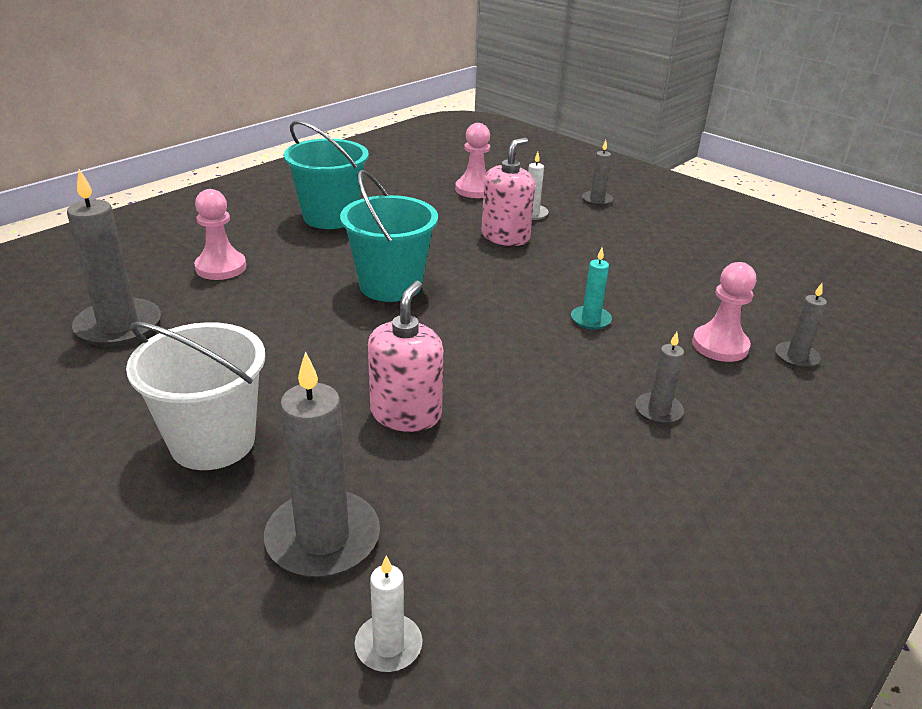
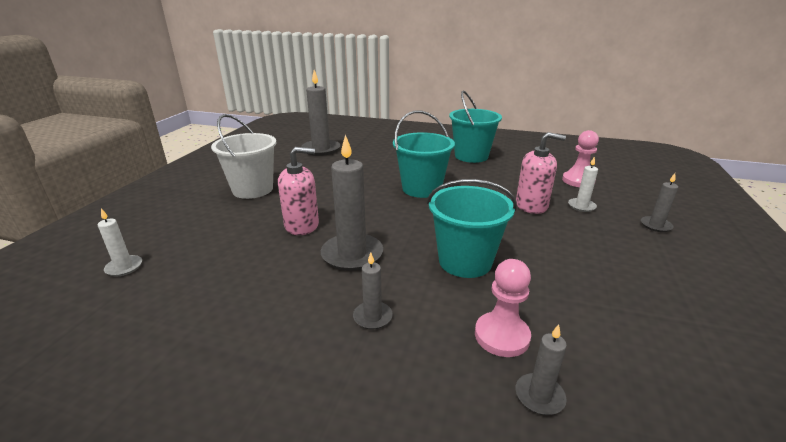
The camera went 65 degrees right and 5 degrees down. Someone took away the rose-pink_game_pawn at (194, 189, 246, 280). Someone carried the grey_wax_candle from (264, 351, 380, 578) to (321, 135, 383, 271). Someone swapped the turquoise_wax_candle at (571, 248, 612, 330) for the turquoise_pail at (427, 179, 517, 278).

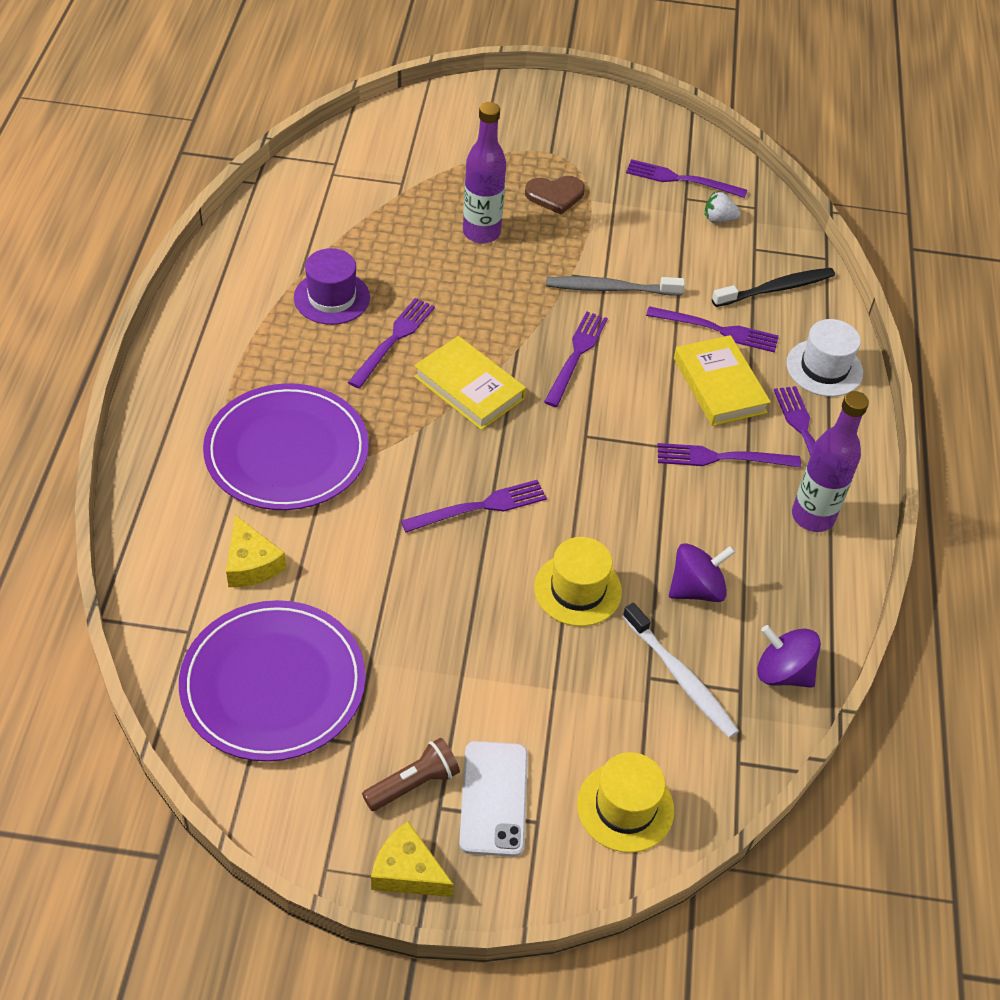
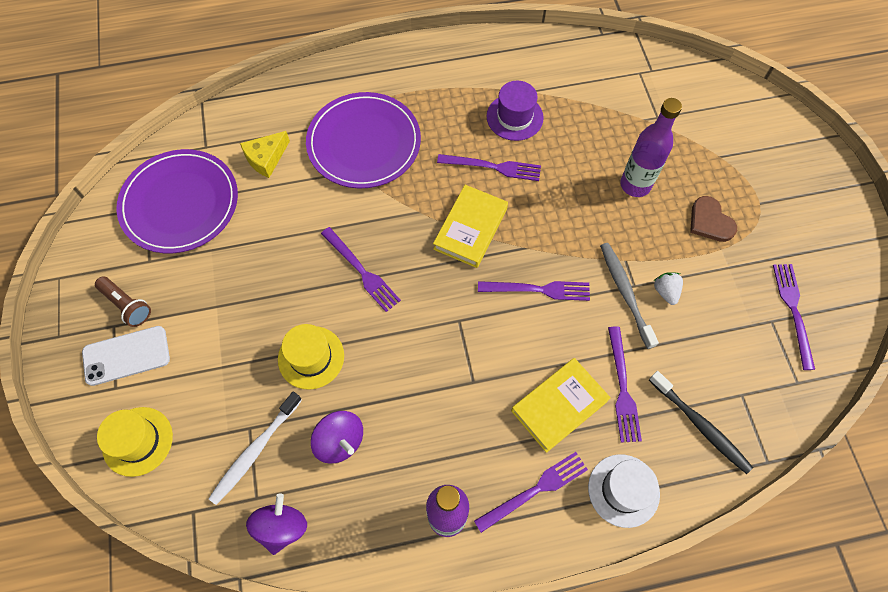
The camera went 75 degrees right and 15 degrees up. Someone took away the yellow_cheese at (371, 821, 454, 897). Someone took away the purple_fork at (657, 443, 801, 468). Someone carried the white_strawberry from (705, 192, 741, 223) to (654, 272, 683, 305).

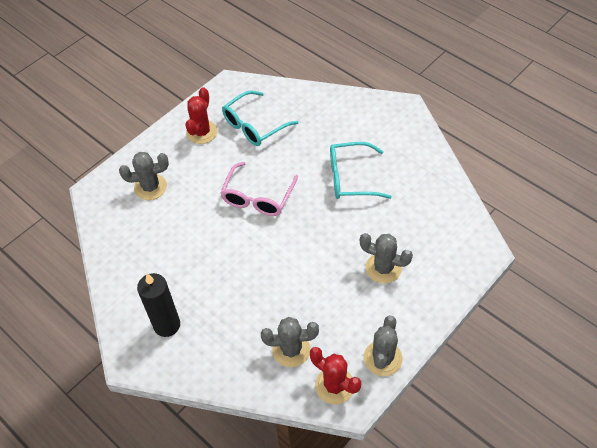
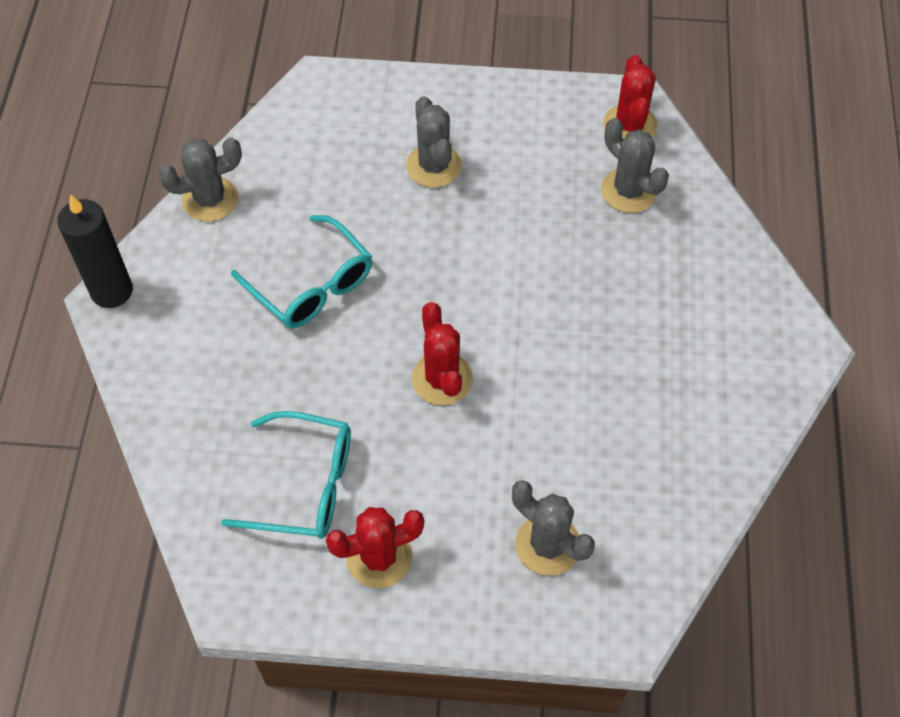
The camera went 130 degrees left and 5 degrees up. Someone carried the jet-black_wax_candle from (137, 273, 180, 337) to (57, 194, 133, 308). Someone swapped the rose-pink_spectacles at (220, 162, 298, 216) for the red_saguaro_cactus at (412, 302, 473, 406). Someone carried the grey_saguaro_cactus from (363, 315, 403, 376) to (158, 137, 242, 222).

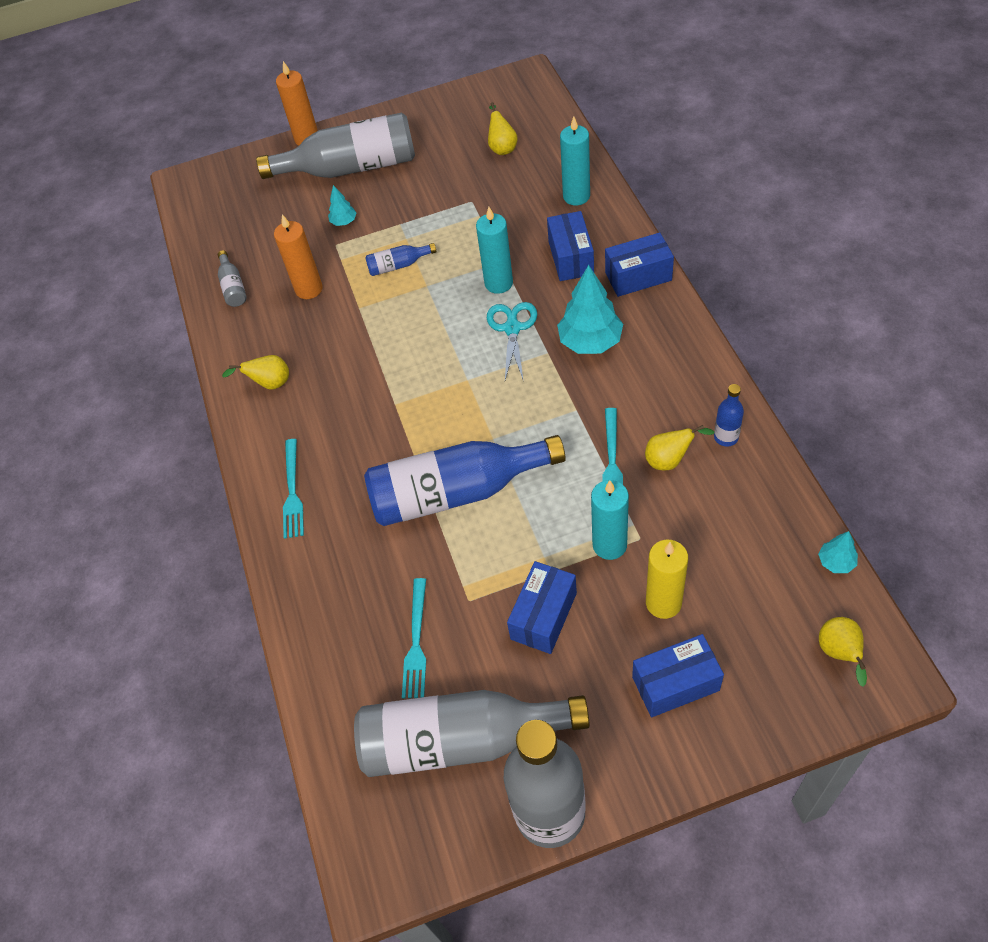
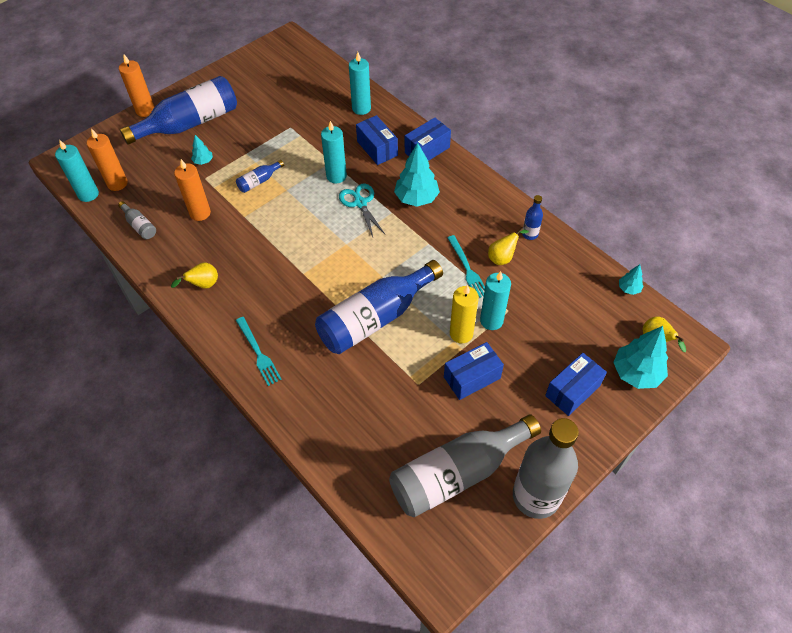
The camera went 30 degrees left and 0 degrees up. Someone repainted the grey_flask at (256, 112, 415, 179), which became the blue_flask at (120, 76, 237, 145). Someone took away the turquoise_fork at (402, 578, 426, 698). Someone took away the yellow_pear at (488, 102, 518, 155). Someone rotated the blue_package at (507, 561, 577, 654) by 60 degrees clockwise. Someone carried the yellow_wax_candle from (646, 540, 688, 619) to (450, 285, 479, 343). Someone put down the turquoise_wax_candle at (55, 140, 99, 202). Someone put down the bright_orange_wax_candle at (87, 128, 128, 191). Someone put down the turquoise_toy_tree at (613, 326, 668, 389).

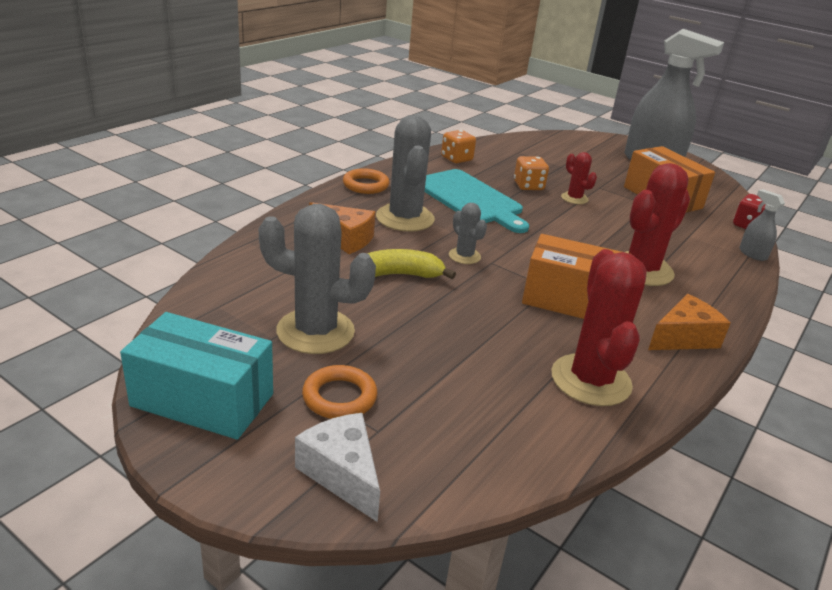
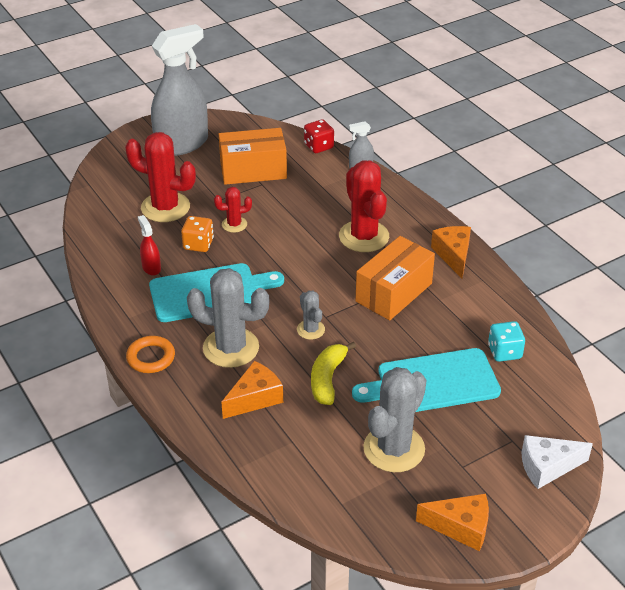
The camera went 65 degrees left and 10 degrees up. Someone swapped the turquoise_package at (120, 312, 273, 440) for the bright_orange_cheese at (416, 493, 489, 551). Someone took away the bright_orange_ring at (302, 365, 378, 419). Someone took away the bright_orange_dice at (441, 130, 476, 163). Someone rotated the grey_saguaro_cactus at (449, 203, 487, 264) by 75 degrees clockwise. Someone carried the red_saguaro_cactus from (551, 249, 647, 406) to (125, 132, 196, 222). Someone put down the red_spray_bottle at (138, 215, 161, 276). Someone put down the turquoise_chopping_board at (352, 348, 501, 412). Someone put down the turquoise_dice at (488, 321, 525, 362).

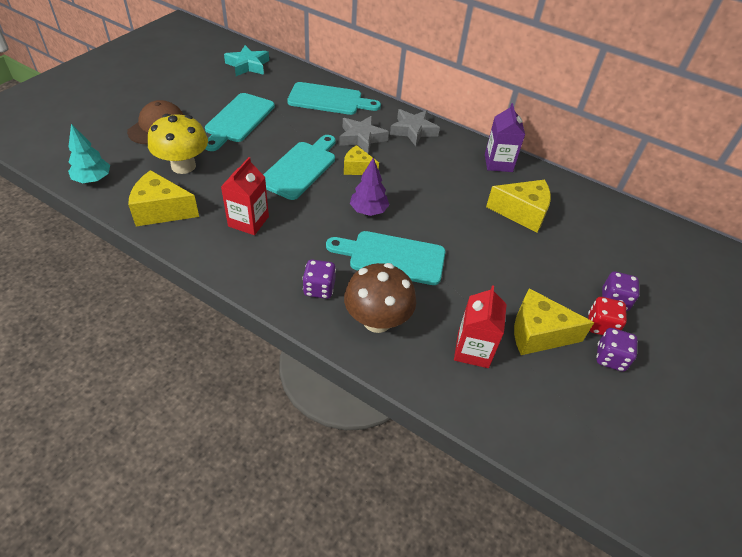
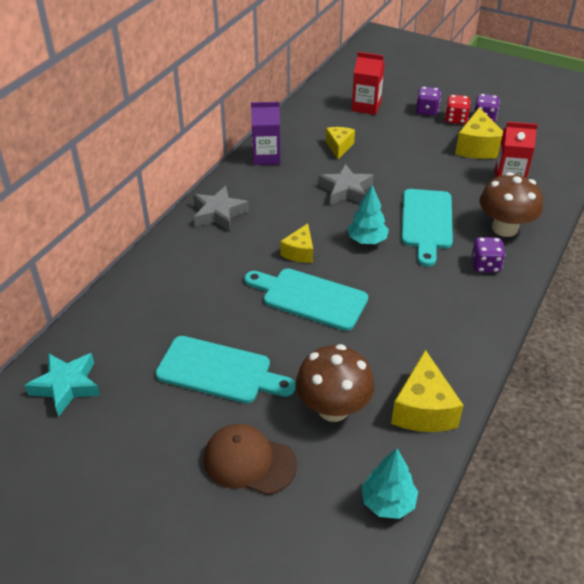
The camera went 90 degrees left and 5 degrees down. Someone repainted the yellow_mushroom at (148, 114, 208, 174), which became the dark_brown_mushroom at (296, 344, 374, 422). Someone carried the red_milk_carton from (221, 157, 269, 235) to (352, 52, 385, 115). Someone took away the turquoise_chopping_board at (287, 82, 381, 115). Someone carried the grey_star from (339, 115, 389, 154) to (318, 164, 374, 205). Someone repainted the purple_toy_tree at (350, 158, 389, 216), which became the turquoise_toy_tree at (348, 185, 389, 244). Someone scaled the yellow_cheese at (486, 180, 551, 233) by 0.63.

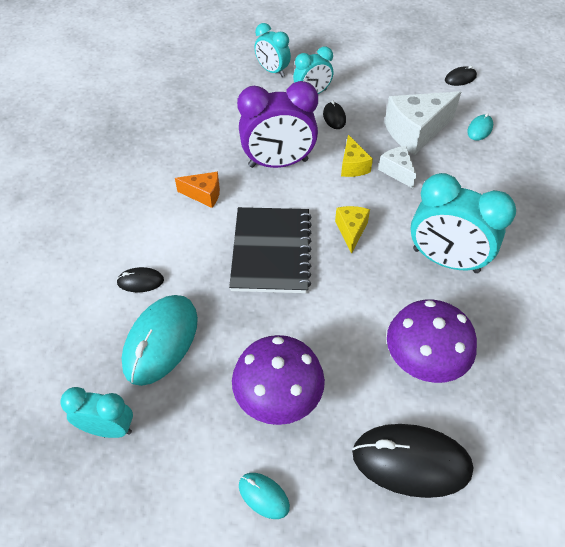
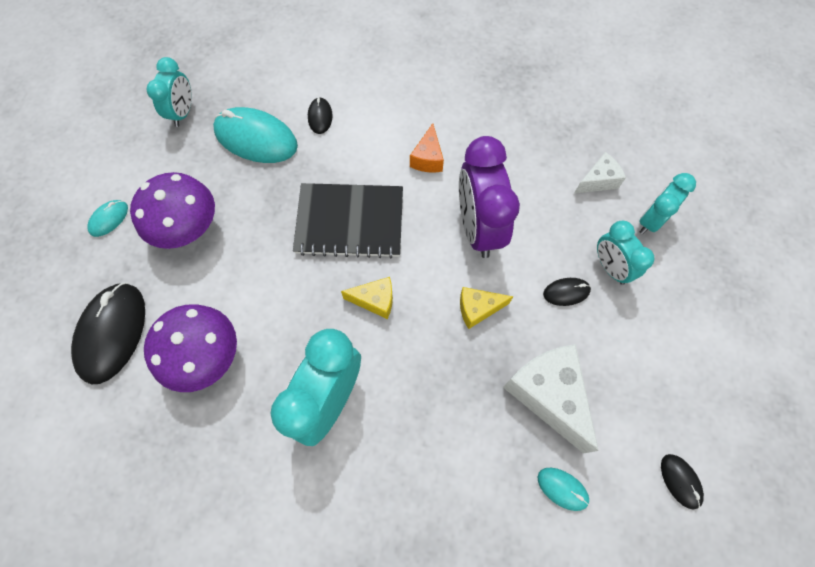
The camera went 90 degrees right and 15 degrees up. Someone carried the white_cheese from (378, 146, 416, 188) to (574, 152, 626, 193).

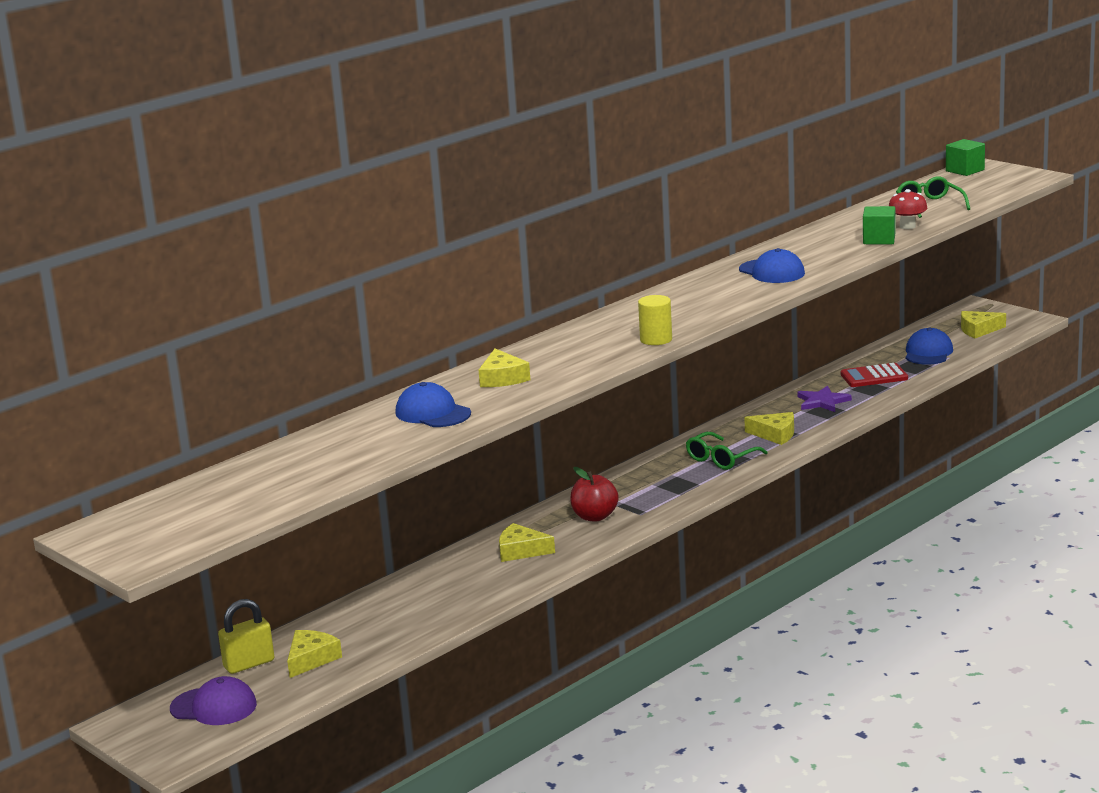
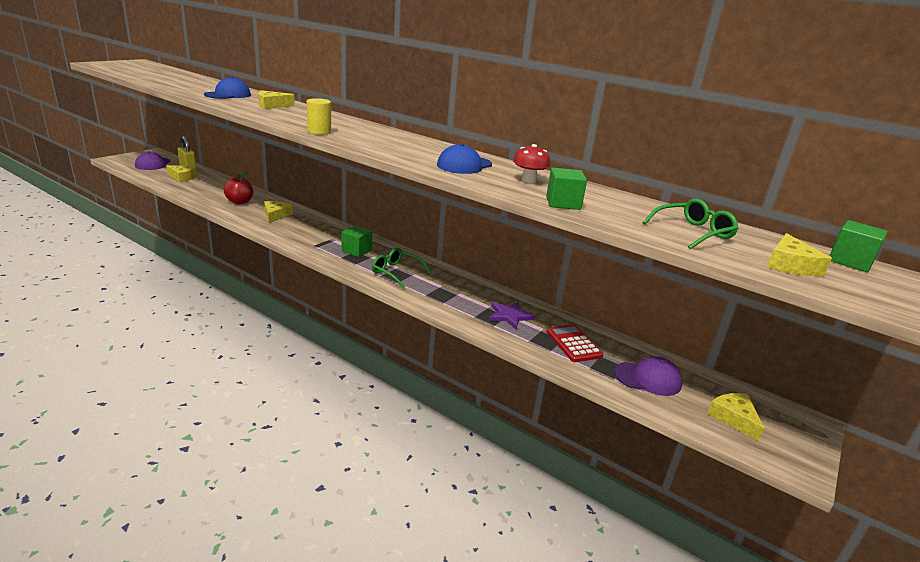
The camera went 75 degrees right and 5 degrees up. Someone carried the red_apple from (570, 467, 619, 522) to (224, 171, 253, 204). Someone carried the yellow_cheese from (744, 412, 794, 445) to (767, 233, 832, 276). Someone carried the red_mushroom from (889, 189, 927, 229) to (513, 144, 550, 183). Someone repainted the blue_cap at (906, 327, 953, 365), which became the purple_cap at (614, 357, 683, 396). Someone put down the emerald_block at (342, 225, 372, 257).

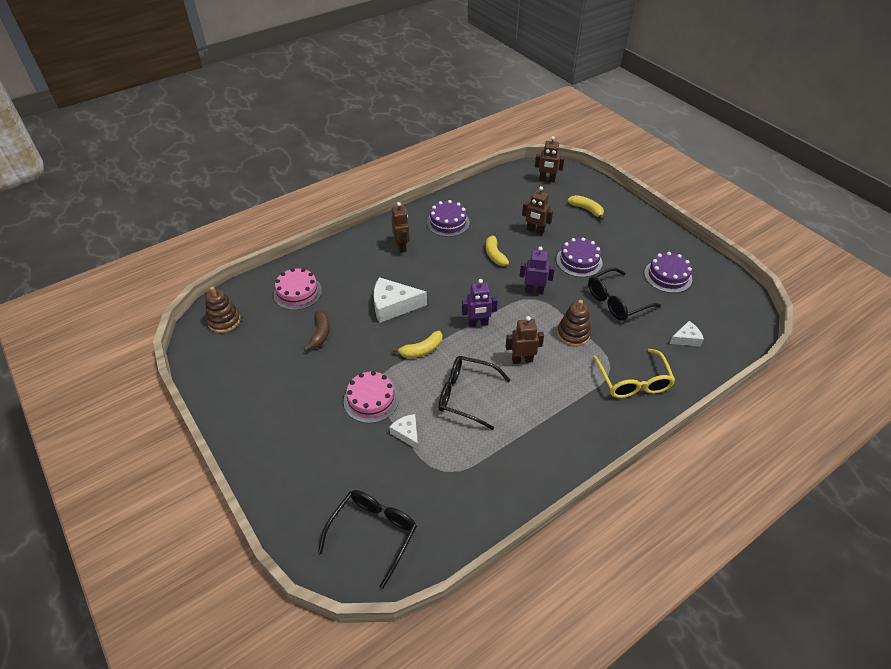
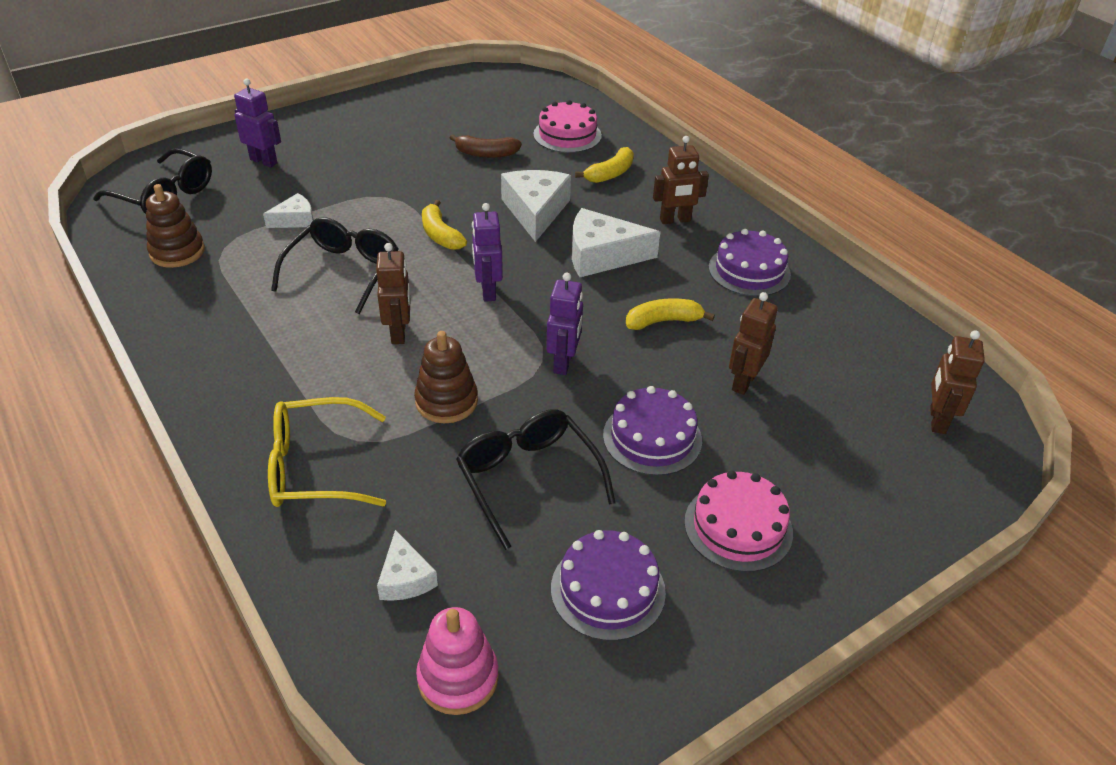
The camera went 90 degrees right and 5 degrees down. Someone carried the dark_brown_stacking_rings from (205, 286, 241, 333) to (146, 184, 205, 268). Someone carried the rose-pink_gateau from (344, 371, 399, 423) to (684, 470, 793, 572). Someone carried the yellow_toy_banana from (567, 195, 604, 220) to (575, 147, 634, 183). Someone put down the purple_toy_robot at (234, 79, 281, 167). Someone put down the rose-pink_stacking_rings at (416, 607, 499, 715). Someone put down the white_cheese at (572, 208, 660, 277).

